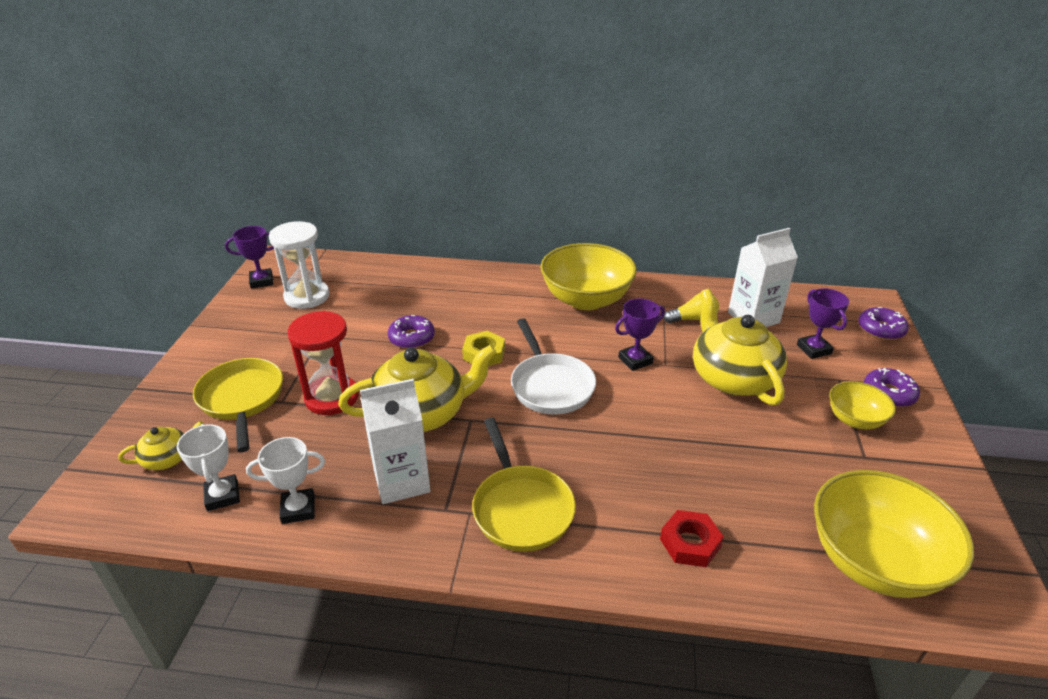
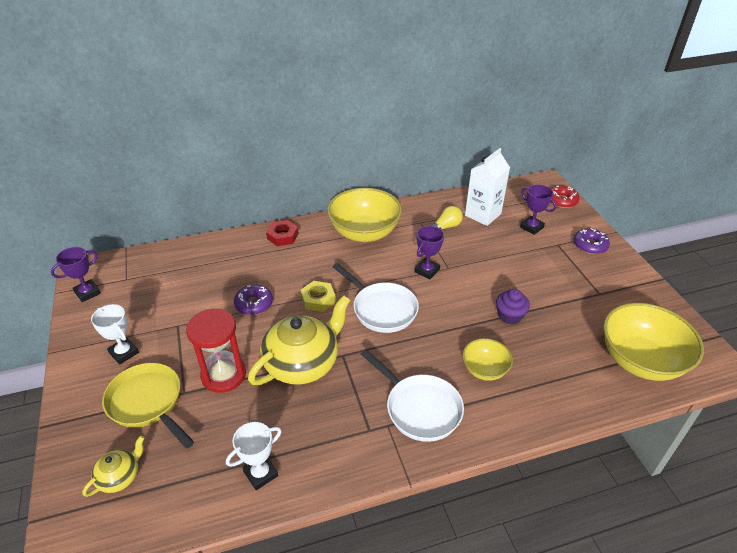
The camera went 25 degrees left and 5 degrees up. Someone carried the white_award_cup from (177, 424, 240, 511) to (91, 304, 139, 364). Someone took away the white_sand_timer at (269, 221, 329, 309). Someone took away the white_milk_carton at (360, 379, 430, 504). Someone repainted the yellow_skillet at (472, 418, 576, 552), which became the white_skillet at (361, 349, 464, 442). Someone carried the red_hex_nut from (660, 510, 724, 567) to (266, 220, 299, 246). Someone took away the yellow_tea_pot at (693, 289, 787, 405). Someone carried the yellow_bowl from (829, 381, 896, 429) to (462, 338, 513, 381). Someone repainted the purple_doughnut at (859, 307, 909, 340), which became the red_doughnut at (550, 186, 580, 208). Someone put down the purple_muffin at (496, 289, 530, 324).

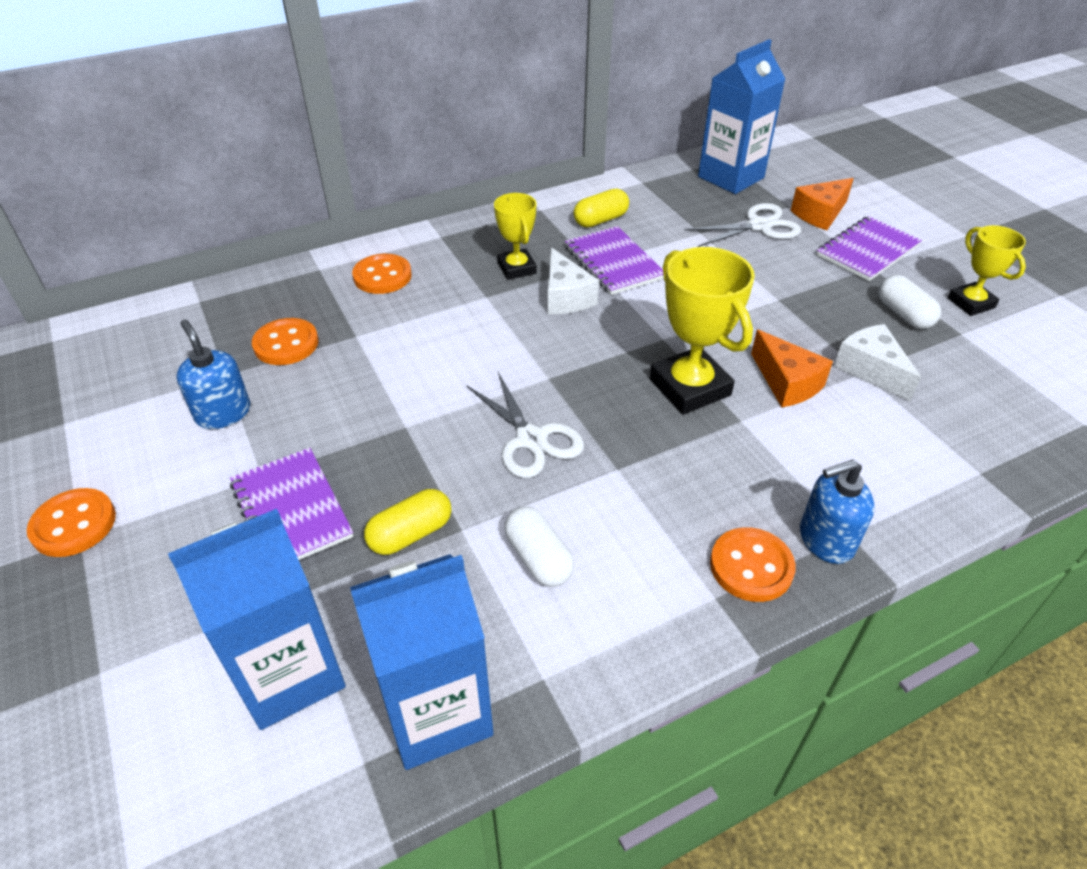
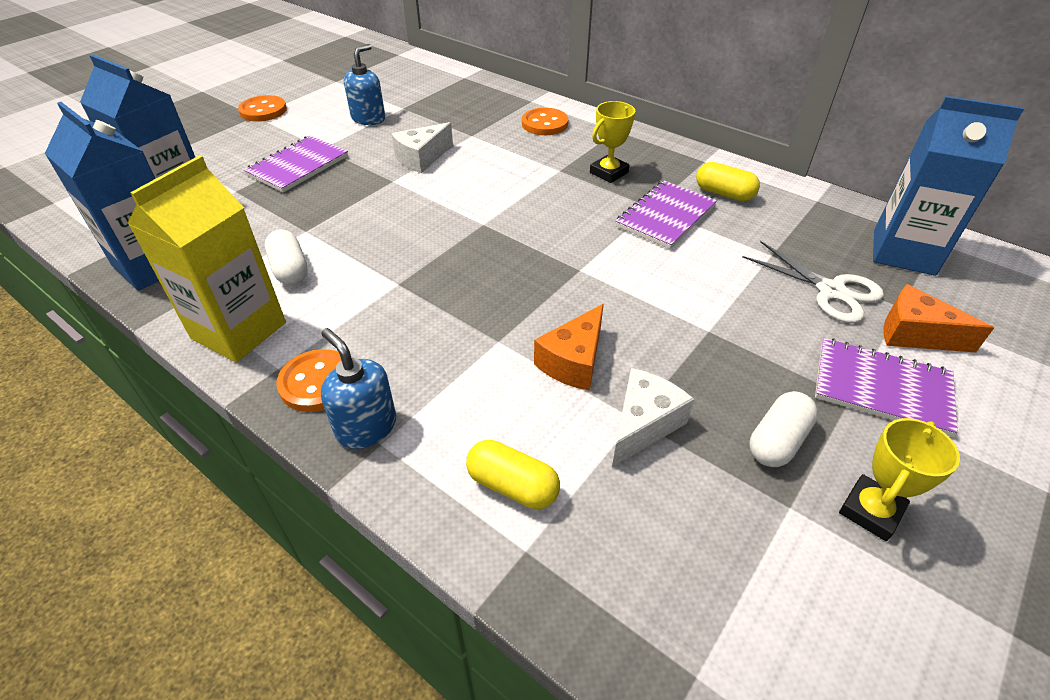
The camera went 65 degrees right and 0 degrees up. Someone took away the bright_orange_button at (252, 318, 319, 365). Someone carried the yellow_pill_shape from (364, 489, 451, 555) to (466, 440, 560, 509). Someone took away the white_pair_of_scissors at (467, 372, 584, 478). Someone rotated the white_pill_shape at (504, 506, 574, 587) by 60 degrees counterclockwise. Someone carried the white_cheese from (548, 247, 599, 314) to (392, 122, 453, 173). Someone took away the yellow_award_cup at (650, 247, 755, 414). Someone put down the yellow_milk_carton at (127, 155, 286, 363).

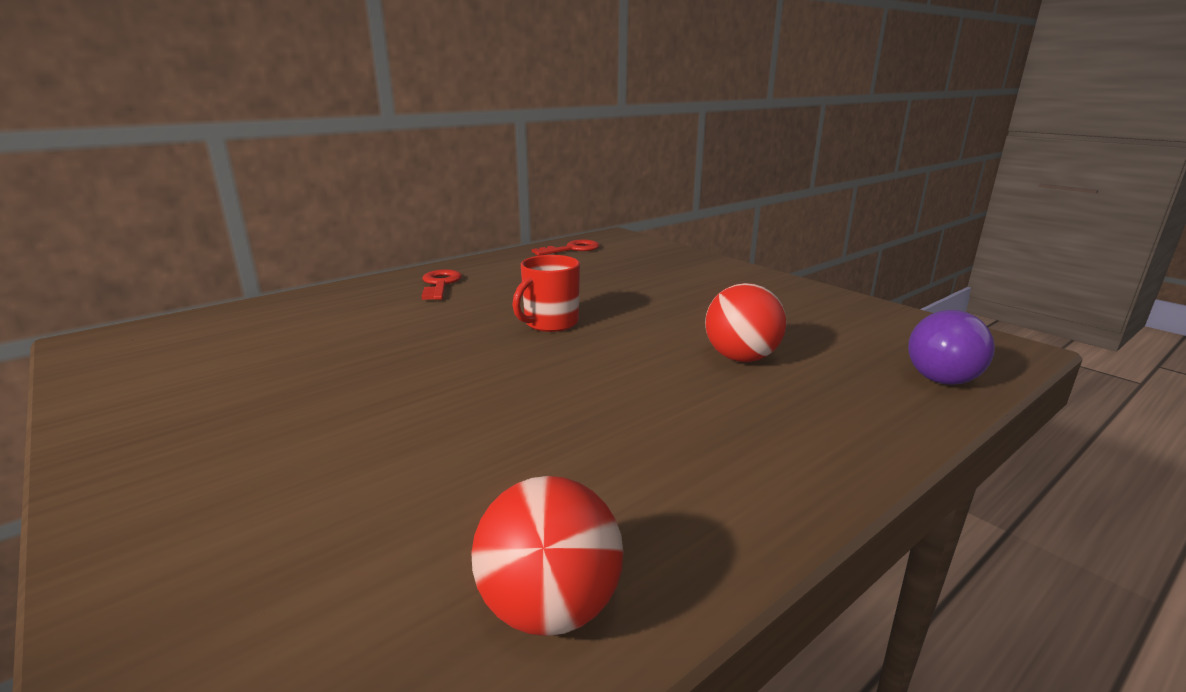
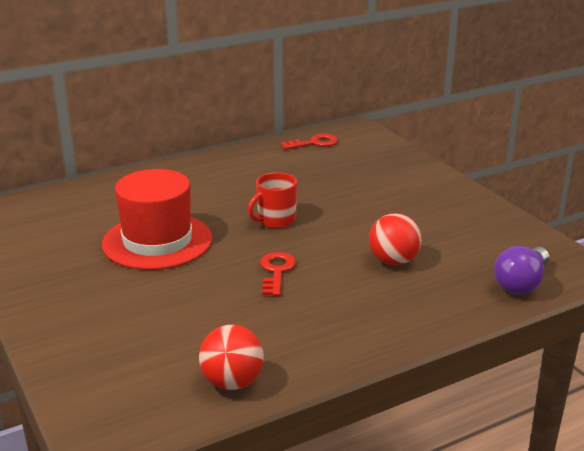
The camera went 10 degrees right and 5 degrees up. Someone carried the red_latchkey from (422, 269, 462, 300) to (260, 252, 296, 296). Someone put down the red_hat at (102, 169, 213, 270).

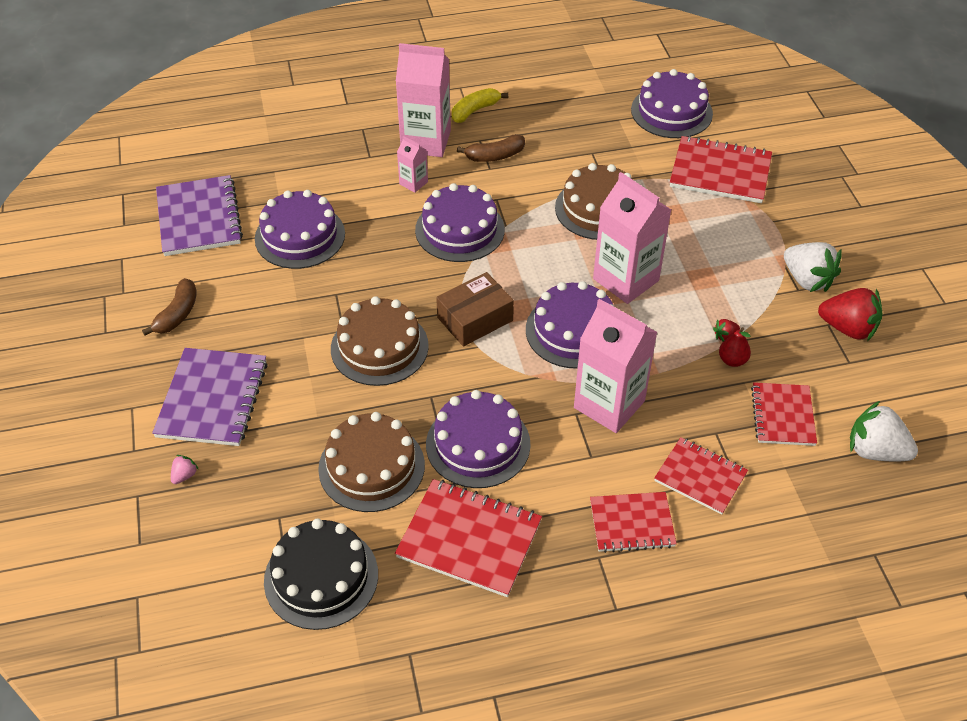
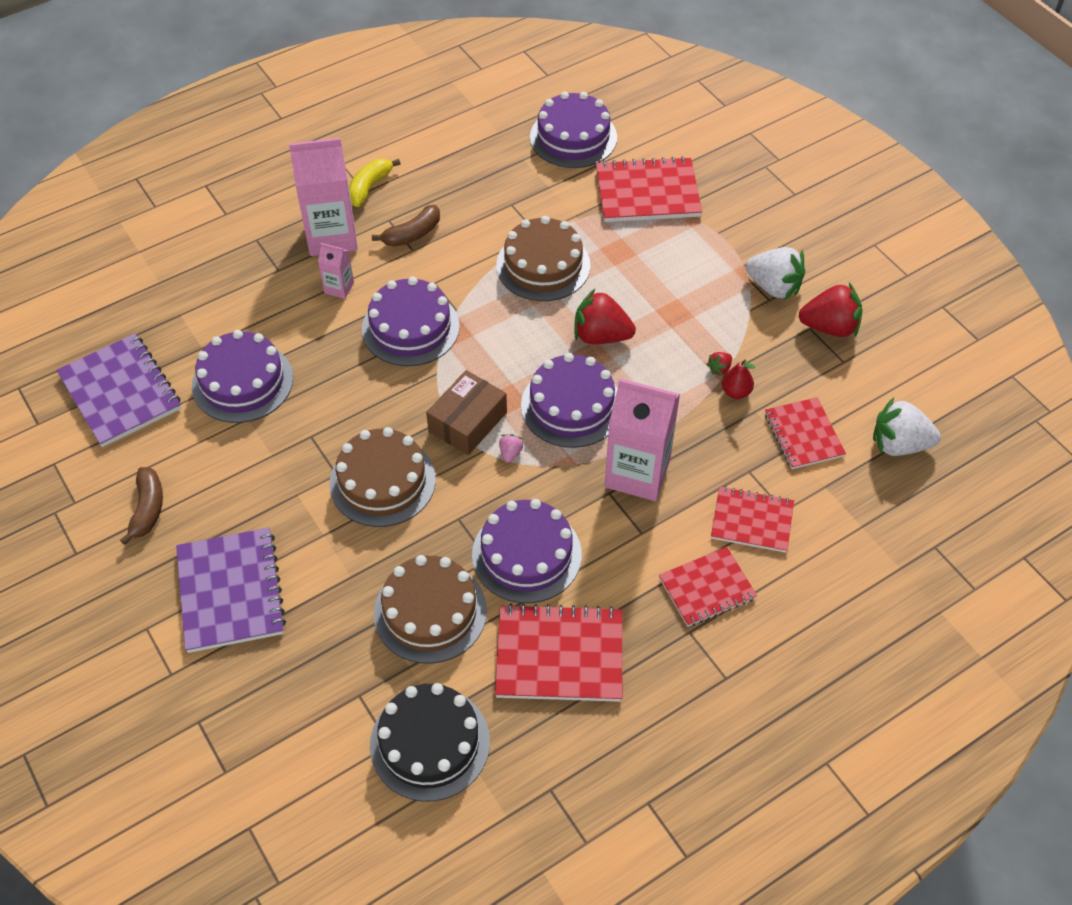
The camera went 20 degrees left and 5 degrees up. Someone carried the rose-pink_strawberry from (171, 455, 199, 484) to (499, 434, 523, 463). Someone swapped the rose-pink_milk_carton at (593, 172, 671, 304) for the red_strawberry at (574, 289, 636, 344).

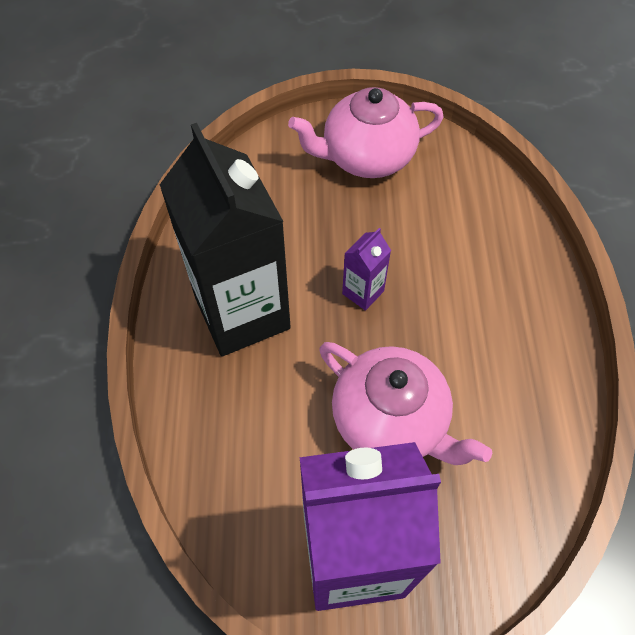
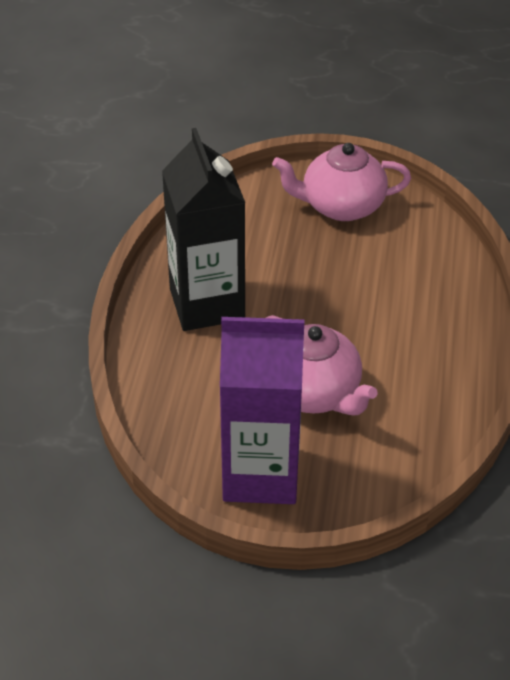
The camera went 10 degrees right and 15 degrees down. Someone took away the purple_milk_carton at (342, 228, 391, 311).

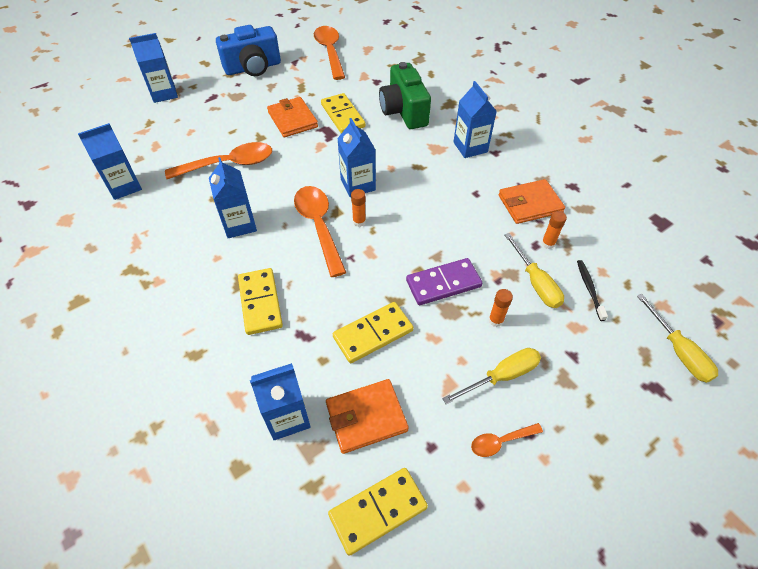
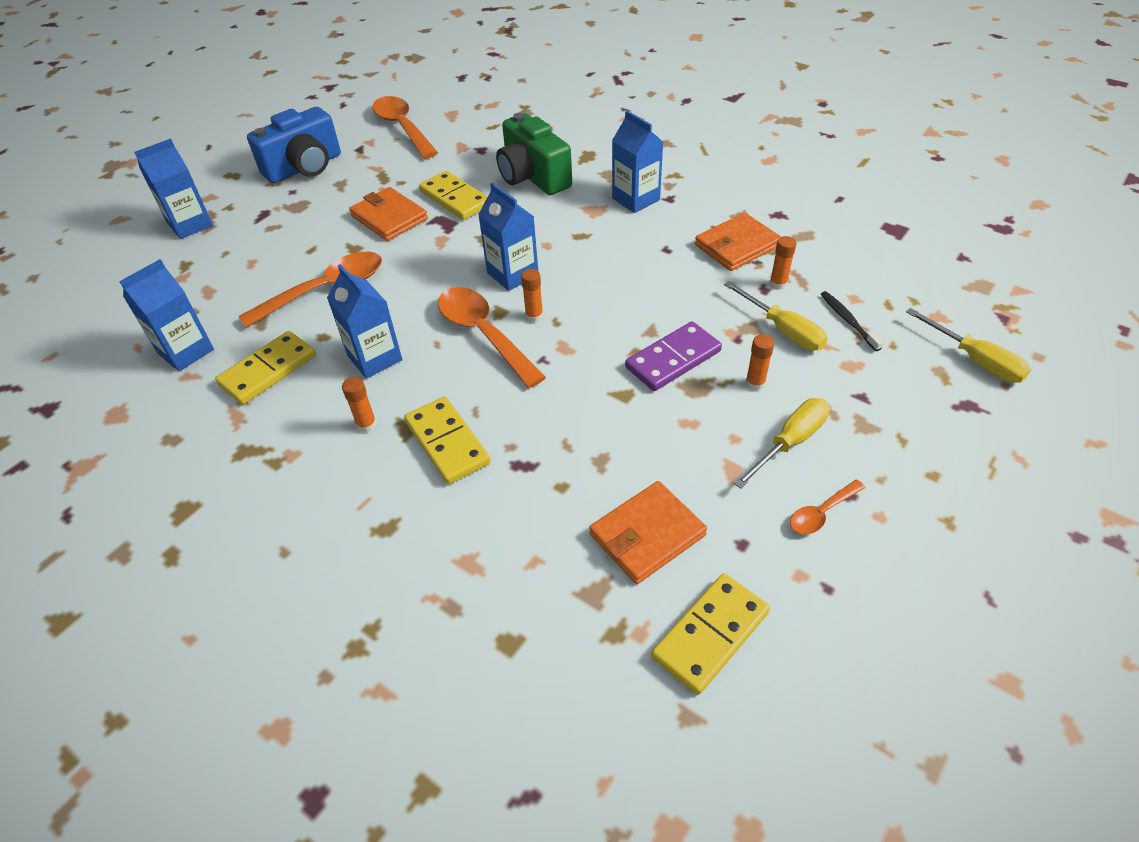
The camera went 15 degrees left and 5 degrees down. Someone took away the blue_milk_carton at (250, 363, 311, 440). Someone carried the yellow_domino_tile from (333, 302, 413, 363) to (215, 331, 316, 405). Someone put down the bright_orange_glue at (342, 377, 377, 432).

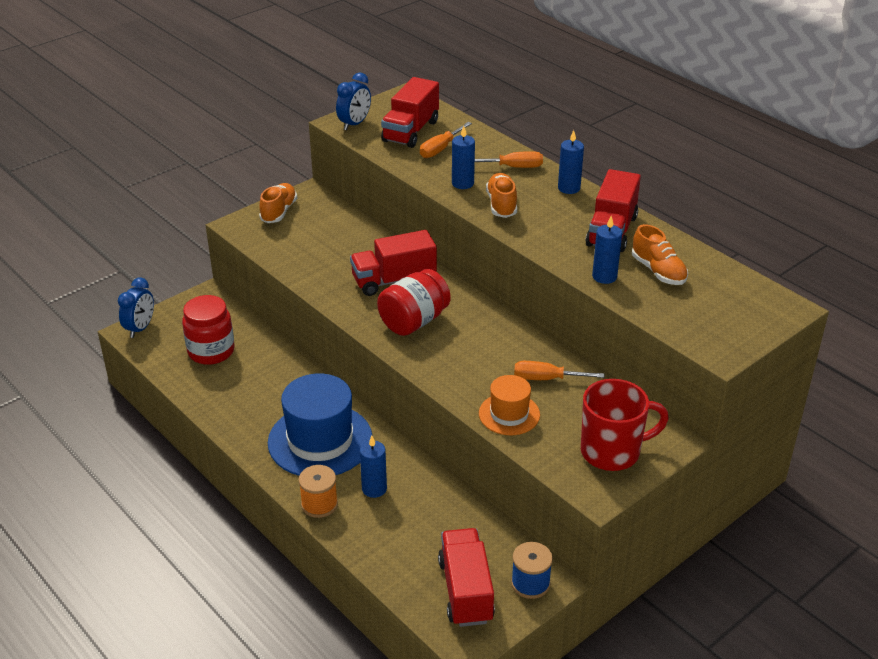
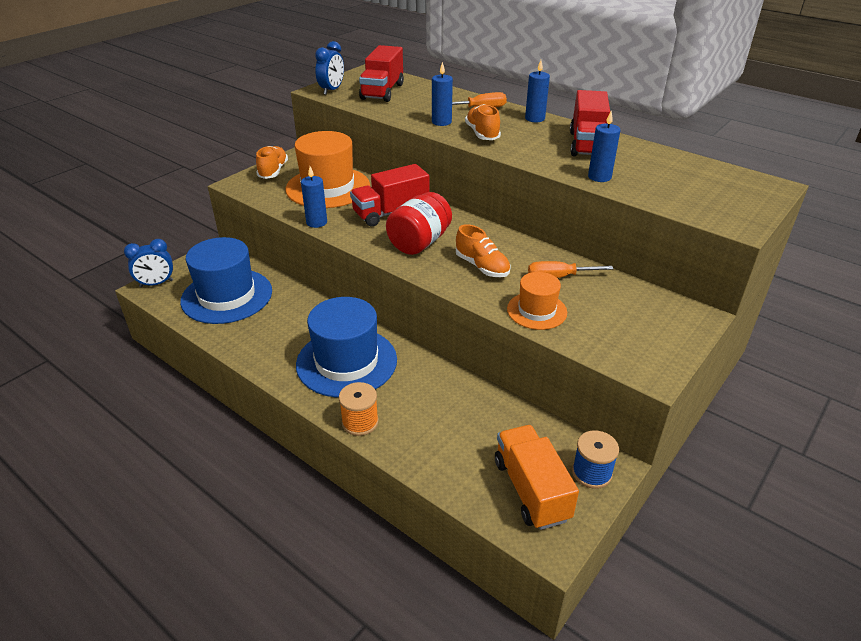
The camera went 10 degrees left and 0 degrees up. Someone rotated the blue_bedside_clock at (118, 278, 154, 338) by 60 degrees clockwise. Someone swapped the red_jam_jar at (182, 295, 235, 365) for the blue_hat at (180, 237, 272, 324). Someone carried the blue_wax_candle from (360, 436, 387, 498) to (301, 166, 327, 228). Someone took away the bright_orange_screwdriver at (420, 122, 472, 158). Someone repainted the red_lorry at (438, 528, 495, 627), which became the bright_orange_lorry at (495, 425, 579, 530). Someone took away the red_mug at (581, 379, 669, 471). Someone carried the bright_orange_sneaker from (632, 224, 688, 285) to (456, 224, 511, 277). Someone put down the bright_orange_hat at (285, 131, 370, 208).

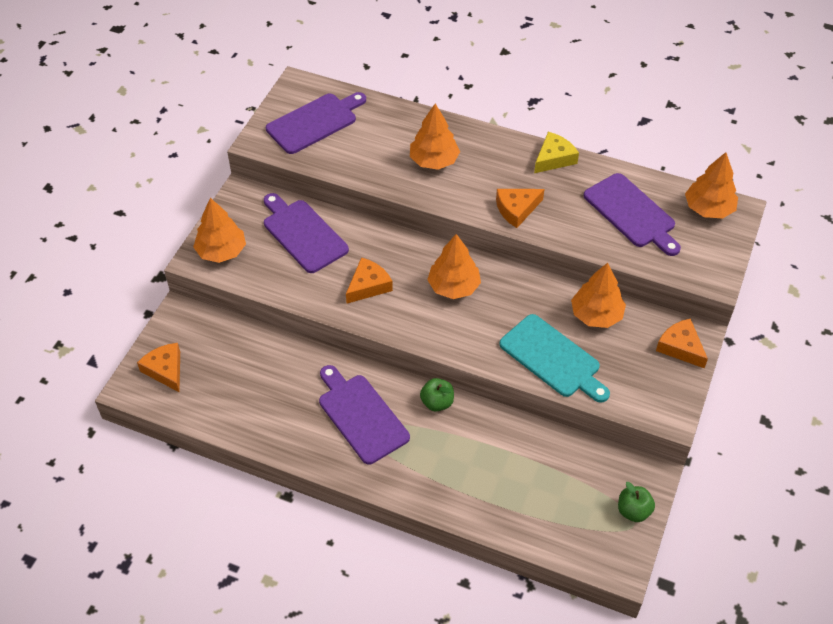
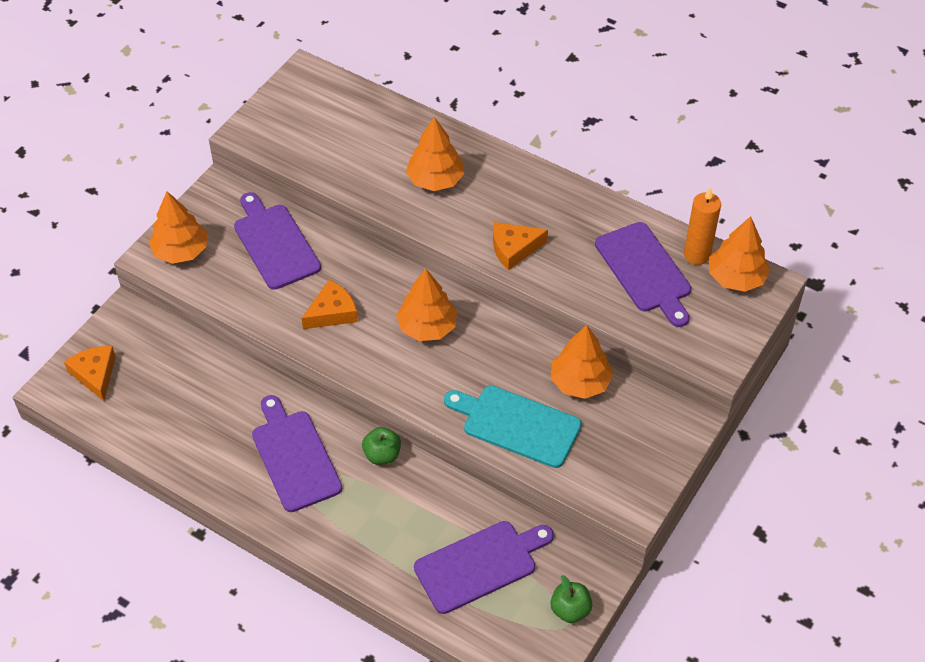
The camera went 10 degrees right and 0 degrees up. Someone carried the purple_chopping_board from (266, 92, 366, 154) to (414, 521, 554, 614). Someone rotated the turquoise_chopping_board at (499, 314, 610, 403) by 150 degrees clockwise. Someone took away the yellow_cheese at (534, 132, 579, 173). Someone took away the bright_orange_cheese at (656, 318, 708, 368). Someone put down the bright_orange_wax_candle at (684, 188, 721, 265).

